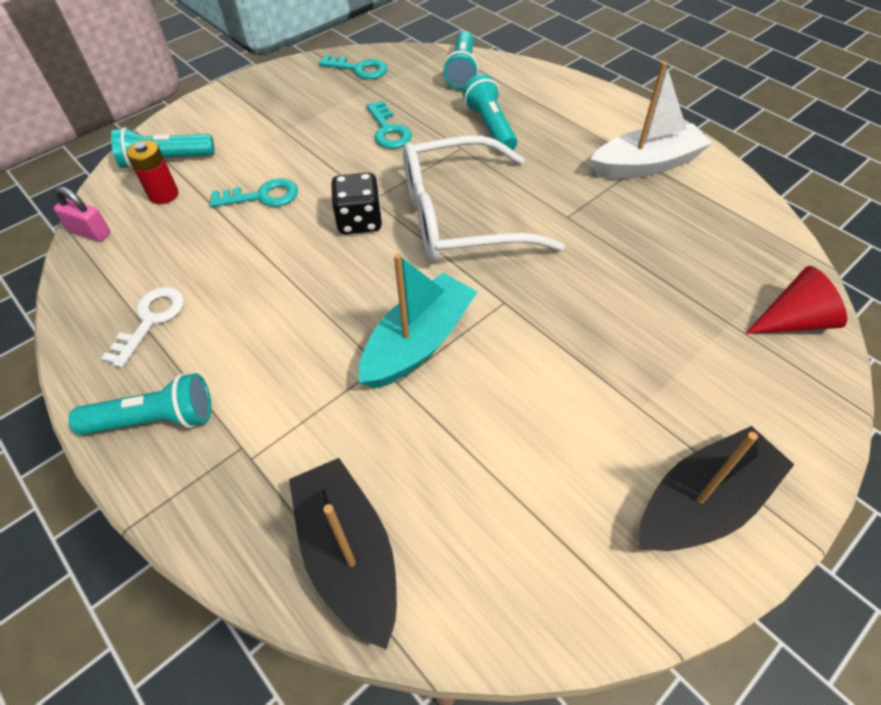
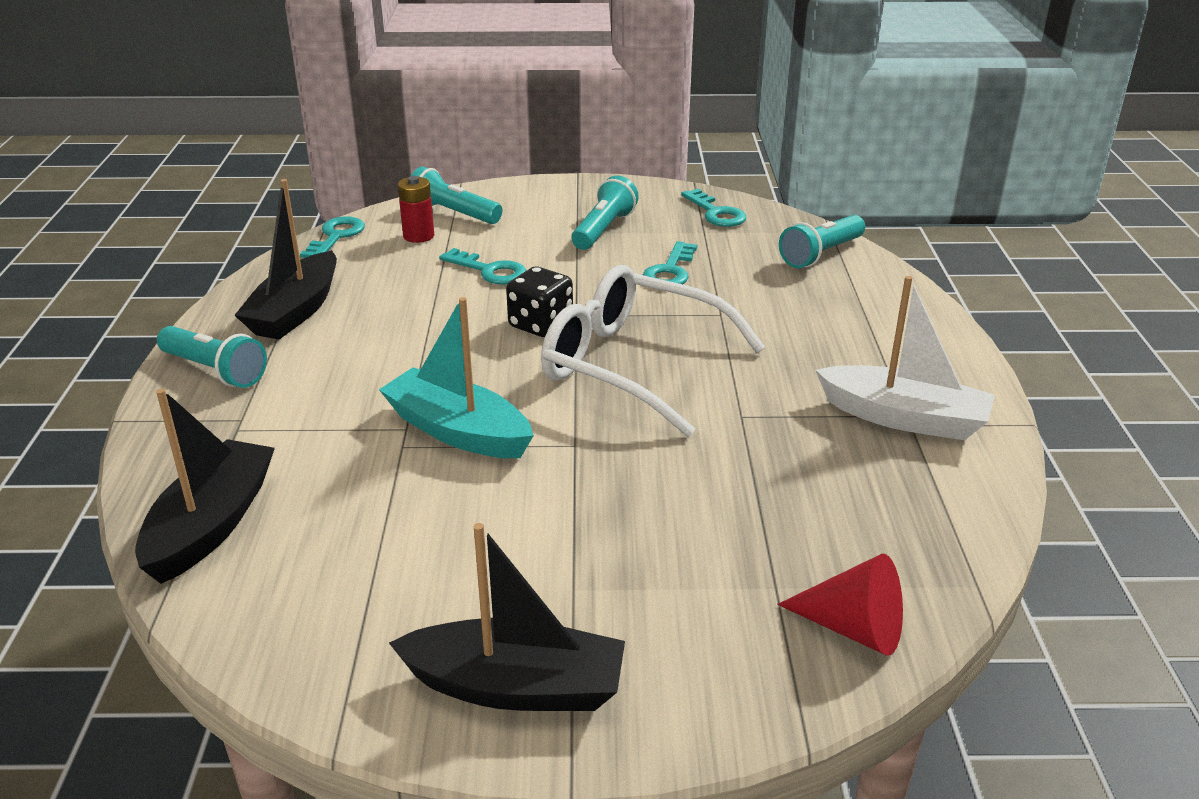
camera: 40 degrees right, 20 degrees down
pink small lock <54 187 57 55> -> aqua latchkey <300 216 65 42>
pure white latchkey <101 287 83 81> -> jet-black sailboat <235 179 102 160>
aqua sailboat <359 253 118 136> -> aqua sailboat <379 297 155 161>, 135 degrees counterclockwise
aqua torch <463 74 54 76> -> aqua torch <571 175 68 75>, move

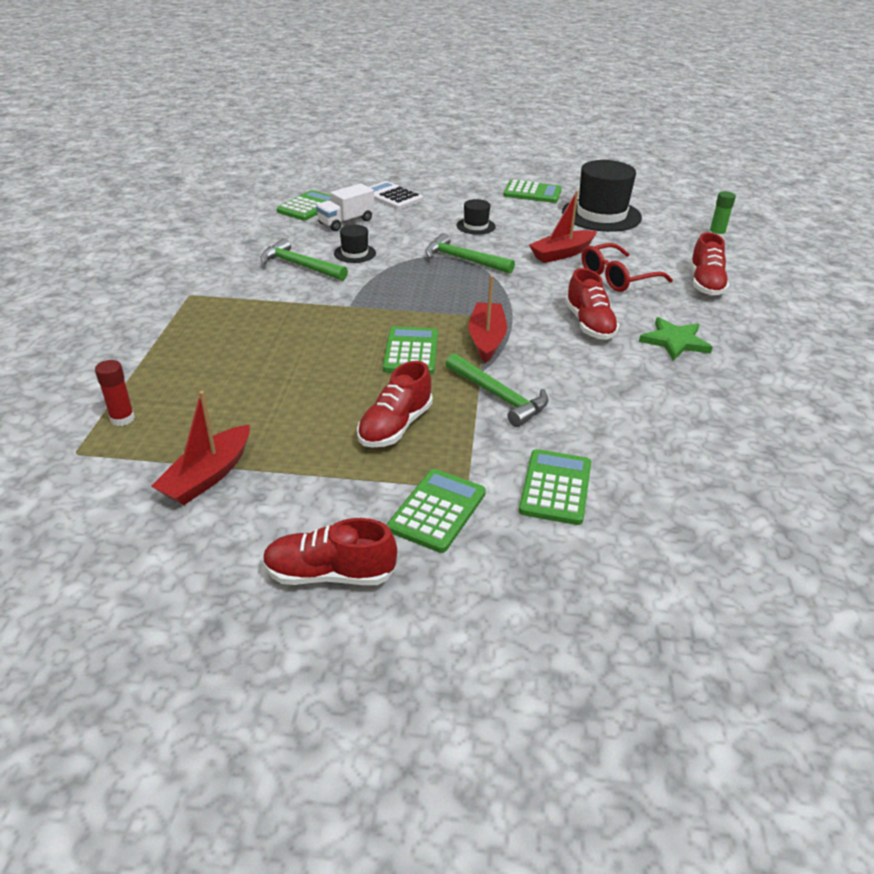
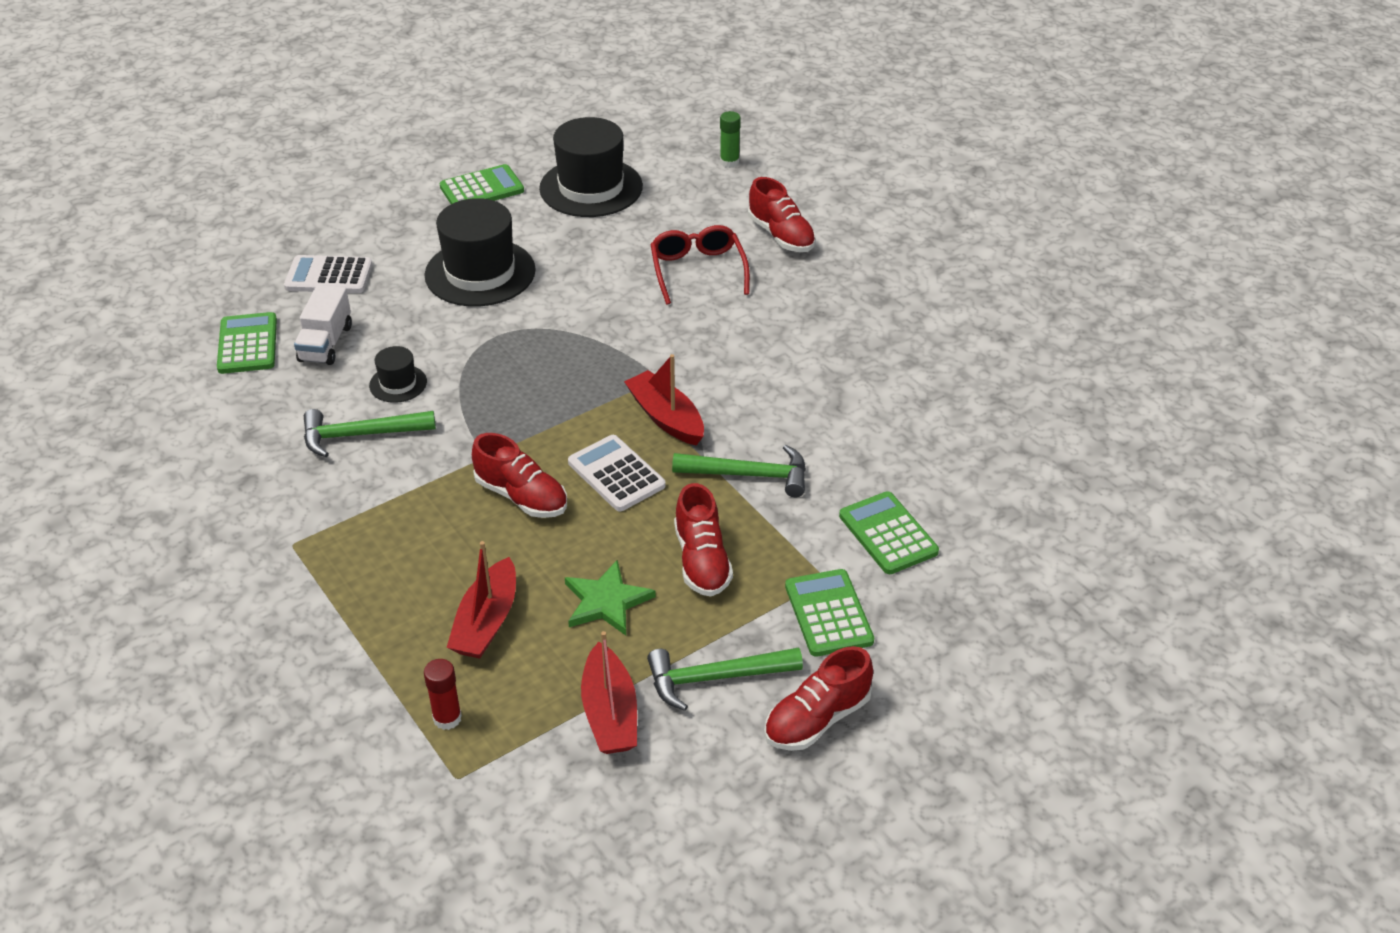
camera: 40 degrees left, 5 degrees up
emerald pocket calculator <383 326 55 49> -> pure white pocket calculator <568 435 98 77>
emerald carpenter's hammer <425 233 90 41> -> emerald carpenter's hammer <647 648 156 63>, move
jet-black top hat <457 199 39 36> -> jet-black top hat <424 198 112 108>, x2.09
crimson sailboat <529 190 68 73> -> crimson sailboat <446 541 70 118>, move
crimson sneaker <565 268 54 72> -> crimson sneaker <472 433 95 85>, move
crimson glasses <582 243 91 49> -> crimson glasses <650 225 100 80>, 150 degrees clockwise
emerald five-pointed star <639 317 74 44> -> emerald five-pointed star <565 560 91 75>, move

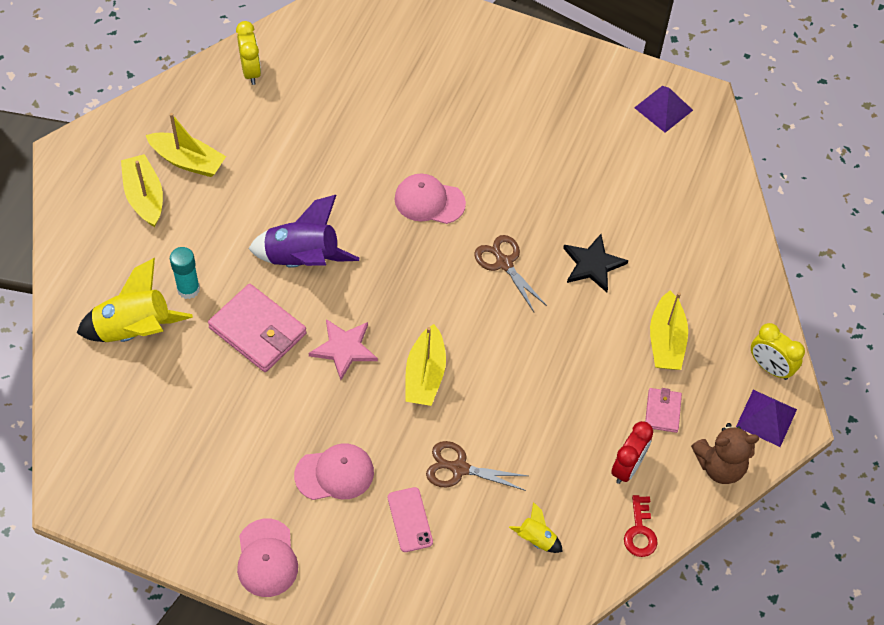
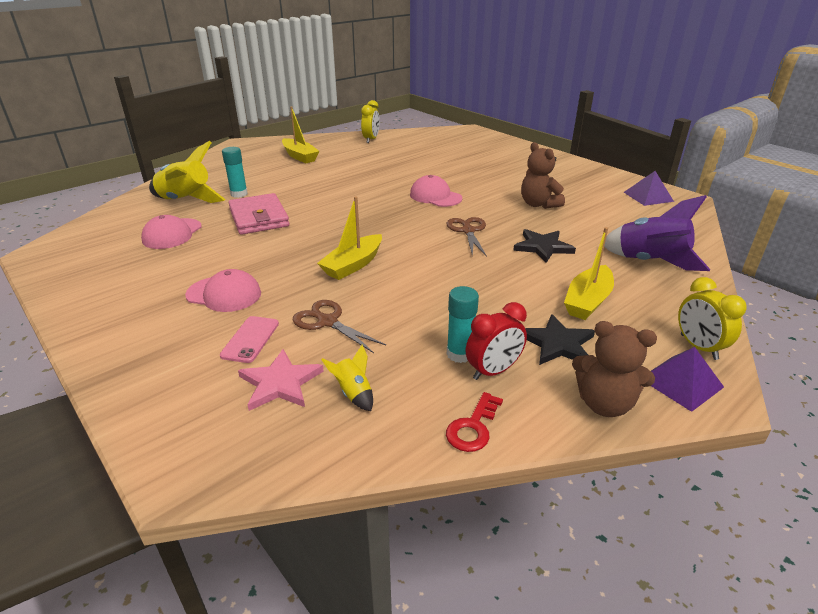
camera: 30 degrees right, 25 degrees down
bright yellow sailboat <121 154 42 73> -> none
pink baseball cap <237 519 61 78> -> pink baseball cap <141 215 61 34>, move
royal purple toy rocket <249 195 110 72> -> royal purple toy rocket <604 195 106 76>, move
pink five-pointed star <309 319 69 61> -> pink five-pointed star <238 349 86 62>, move
pink wallet <645 388 37 45> -> jet-black five-pointed star <525 314 70 51>
none -> aqua stick of glue <447 286 32 77>
none -> brown teddy bear <521 142 44 67>

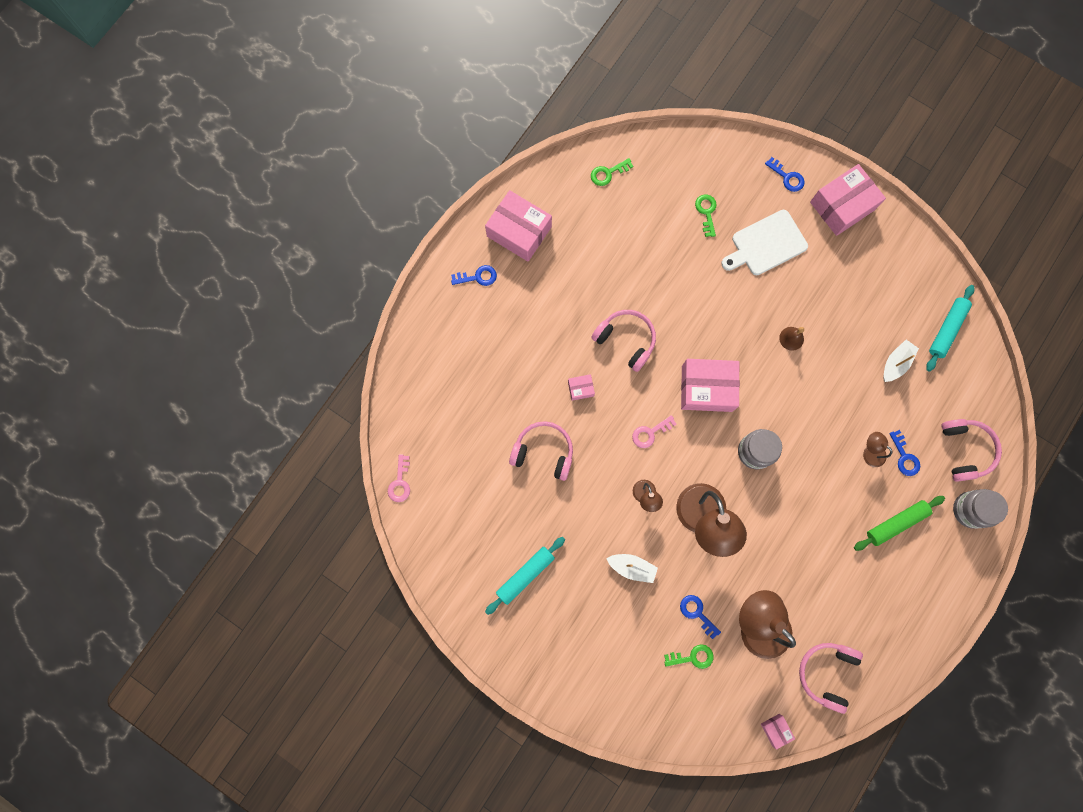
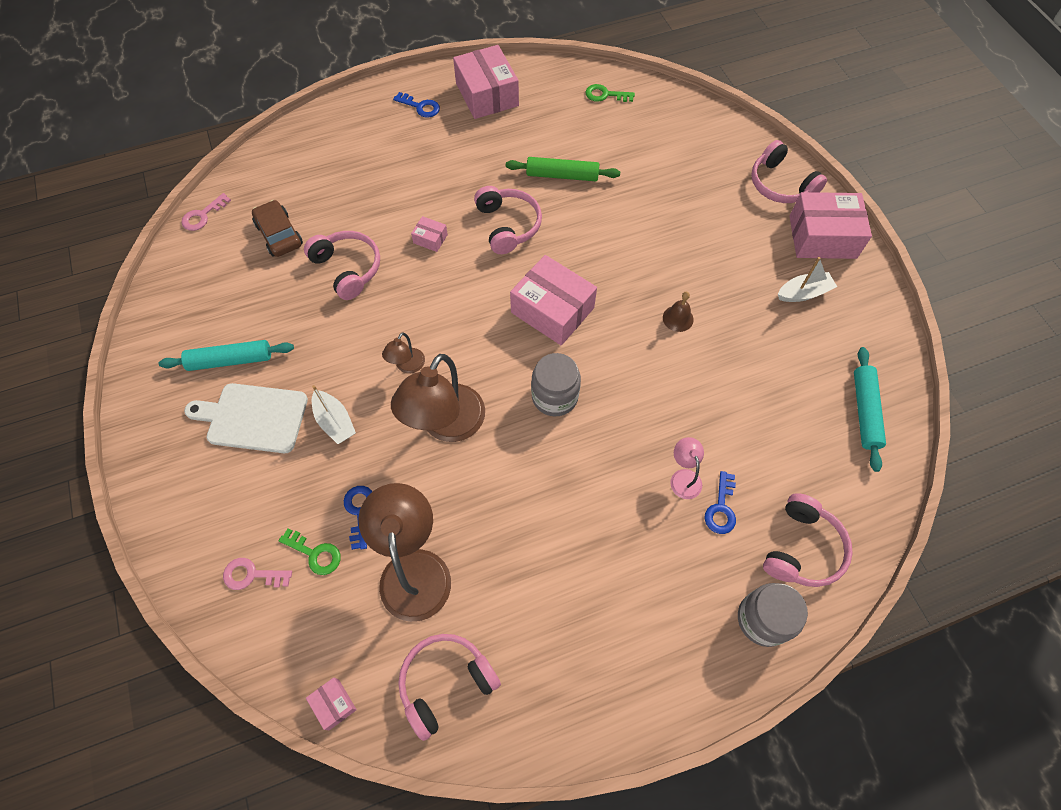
camera: 35 degrees right, 15 degrees down
pink latchkey <632 415 44 33> -> pink latchkey <223 558 69 32>, move
emerald latchkey <695 195 22 42> -> none
pure white bread board <721 210 87 65> -> pure white bread board <184 383 124 70>, move
pink package <761 714 34 36> -> pink package <306 678 51 52>, 45 degrees counterclockwise
cobalt latchkey <765 157 40 35> -> pink headset <751 140 76 63>
emerald rolling pin <854 496 91 55> -> emerald rolling pin <506 157 114 24>, move
brown lamp <863 432 30 35> -> pink lamp <670 437 34 62>
pure white sailboat <883 340 36 42> -> pure white sailboat <778 257 59 45>, move
aqua rolling pin <926 285 48 86> -> aqua rolling pin <854 347 32 125>, 60 degrees counterclockwise
none -> brown automobile <252 200 51 57>

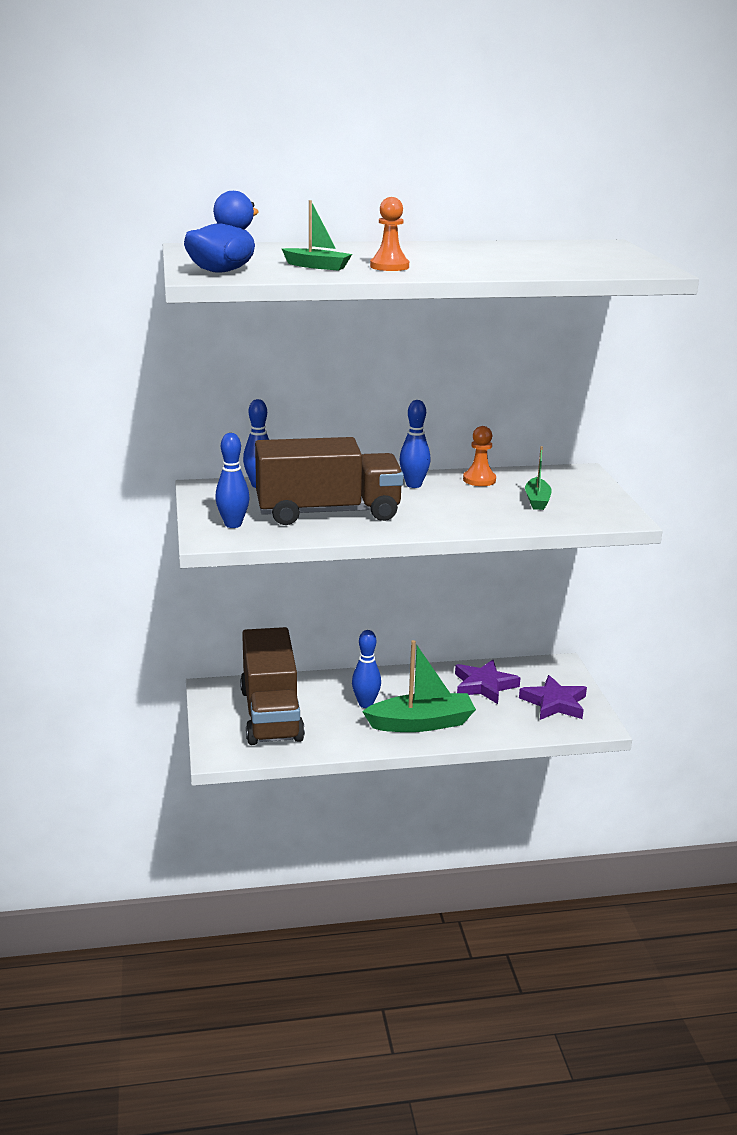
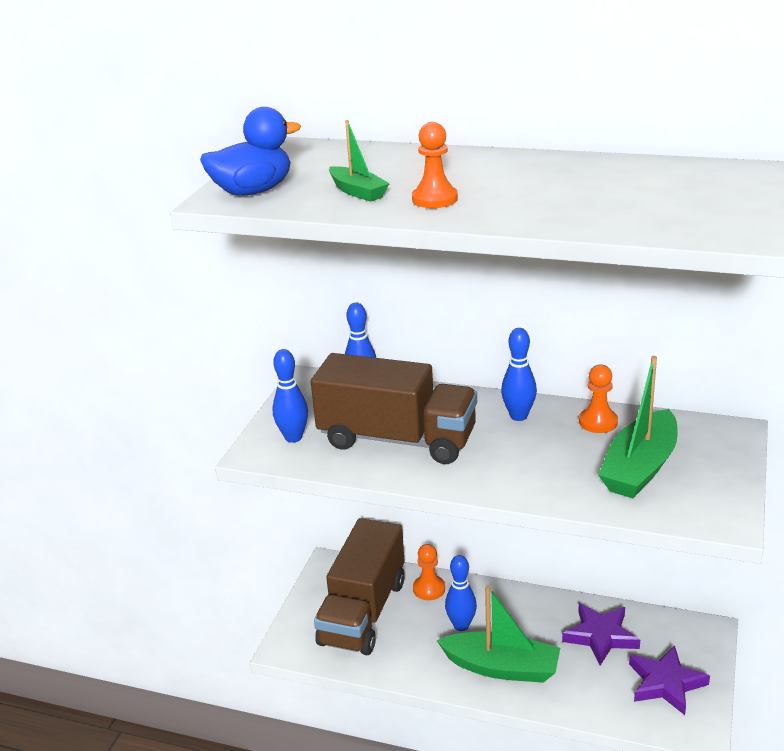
camera: 30 degrees right, 5 degrees up
emerald sailboat <525 446 27 64> -> emerald sailboat <598 356 80 142>, x1.84
none -> bright orange pawn <413 544 32 56>

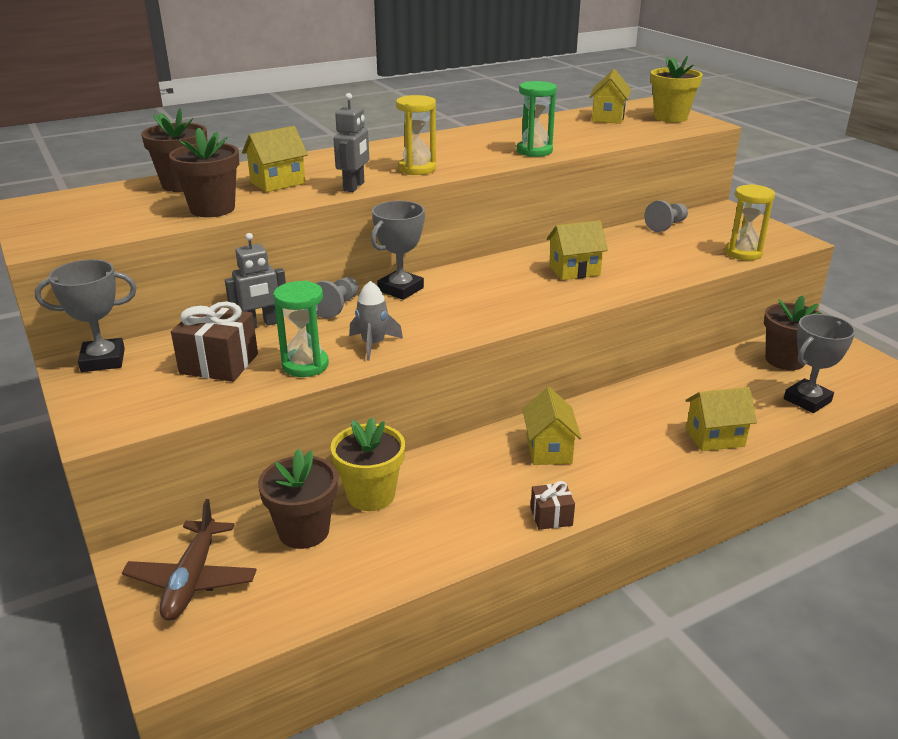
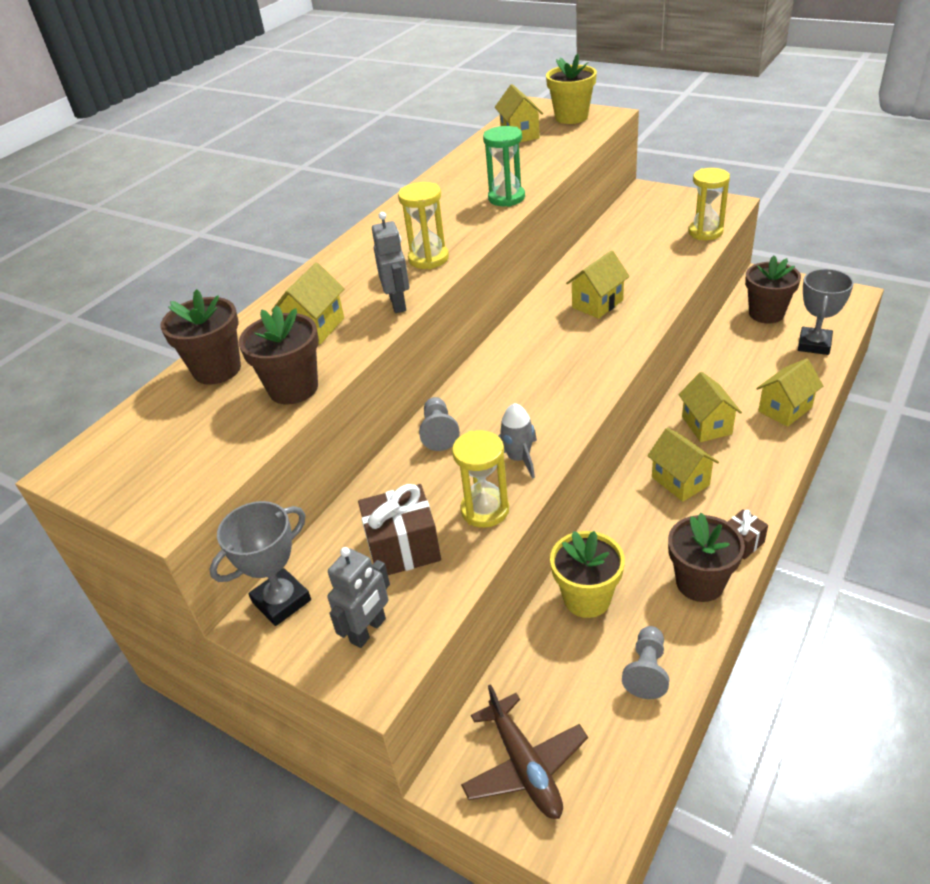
camera: 25 degrees left, 10 degrees up
grey robot figure <225 233 61 95> -> grey robot figure <327 547 63 101>, move
brown potted plant <258 449 80 100> -> brown potted plant <668 513 77 89>, move
emerald sandglass <273 280 56 97> -> bright yellow sandglass <452 430 57 98>
grey award cup <371 201 54 99> -> none
grey pawn <644 200 44 32> -> grey pawn <622 626 47 73>, move
none -> bright yellow cottage <678 372 64 70>

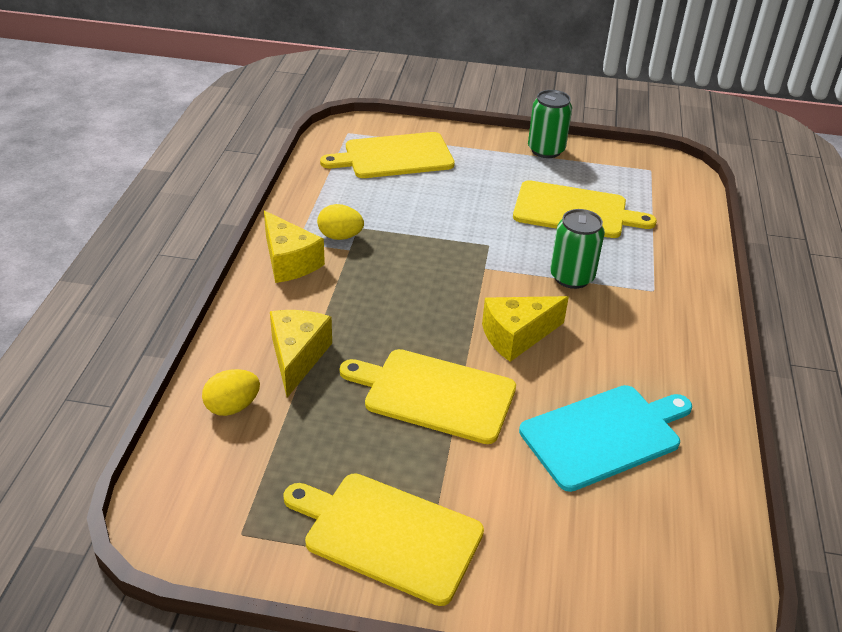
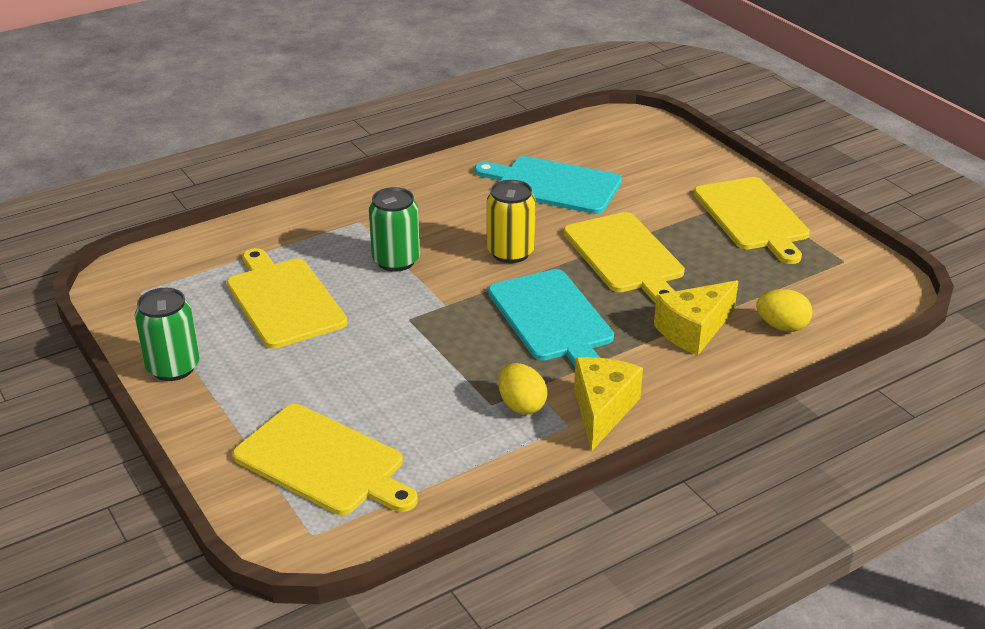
camera: 130 degrees left, 5 degrees down
bright yellow cheese <482 296 87 66> -> bright yellow soda can <487 180 49 83>
none -> aqua bread board <488 269 126 97>

